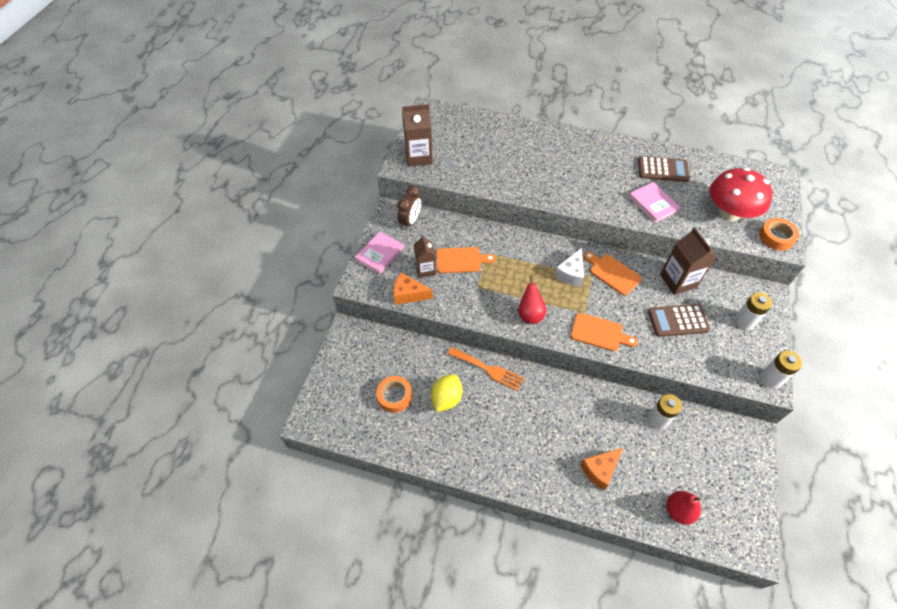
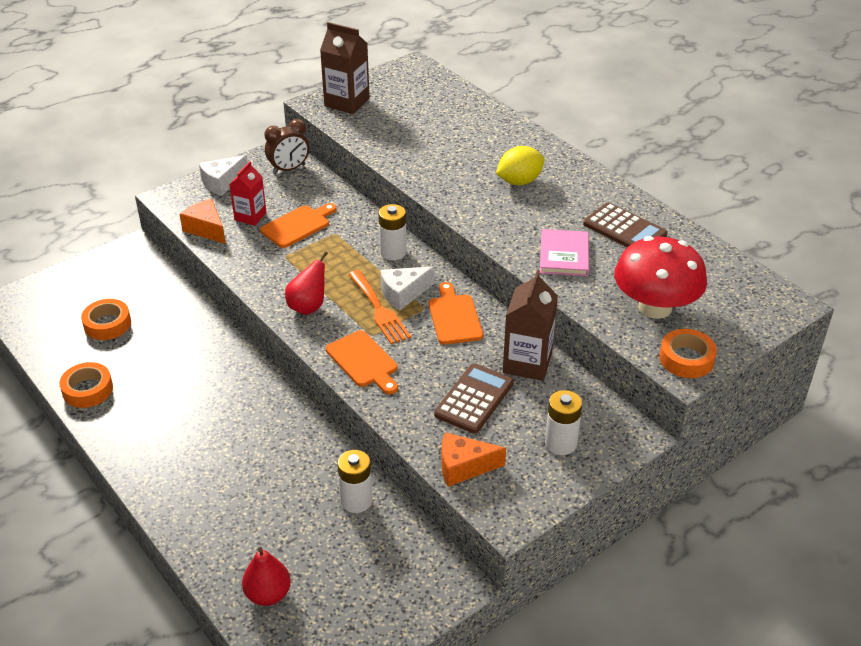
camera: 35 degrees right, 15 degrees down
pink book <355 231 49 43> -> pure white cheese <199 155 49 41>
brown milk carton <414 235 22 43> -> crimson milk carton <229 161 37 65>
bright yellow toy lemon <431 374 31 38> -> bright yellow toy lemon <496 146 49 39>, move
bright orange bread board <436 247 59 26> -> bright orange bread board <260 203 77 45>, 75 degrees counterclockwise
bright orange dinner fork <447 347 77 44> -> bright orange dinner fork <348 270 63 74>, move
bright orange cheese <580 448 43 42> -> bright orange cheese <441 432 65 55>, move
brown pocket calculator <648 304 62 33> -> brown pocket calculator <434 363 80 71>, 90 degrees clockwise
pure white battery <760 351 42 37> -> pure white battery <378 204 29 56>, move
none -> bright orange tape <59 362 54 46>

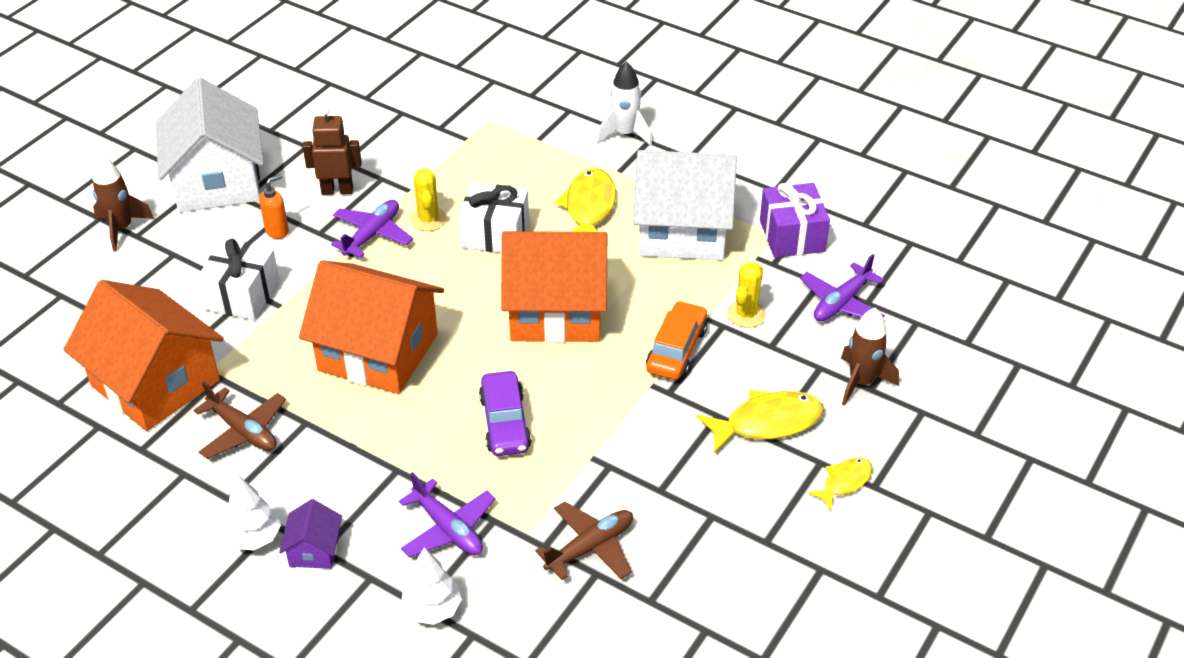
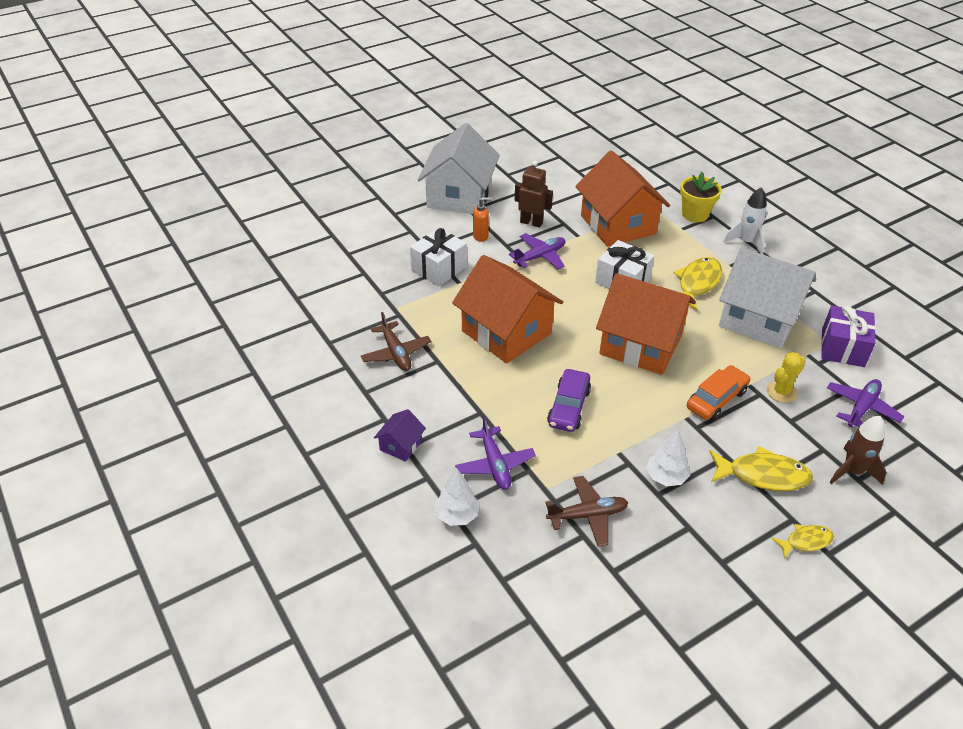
camera: 25 degrees right, 0 degrees up
bright orange cottage <63 280 161 151> -> bright orange cottage <576 151 94 96>, move
brown toy rocket <92 155 62 97> -> none
pure white fir tree <222 475 59 75> -> pure white fir tree <646 429 44 57>, move
bright yellow saguaro cactus <410 168 37 63> -> none
royal purple toy plane <800 254 85 67> -> royal purple toy plane <827 379 77 48>, 150 degrees clockwise
none -> bright yellow potted plant <680 172 42 51>

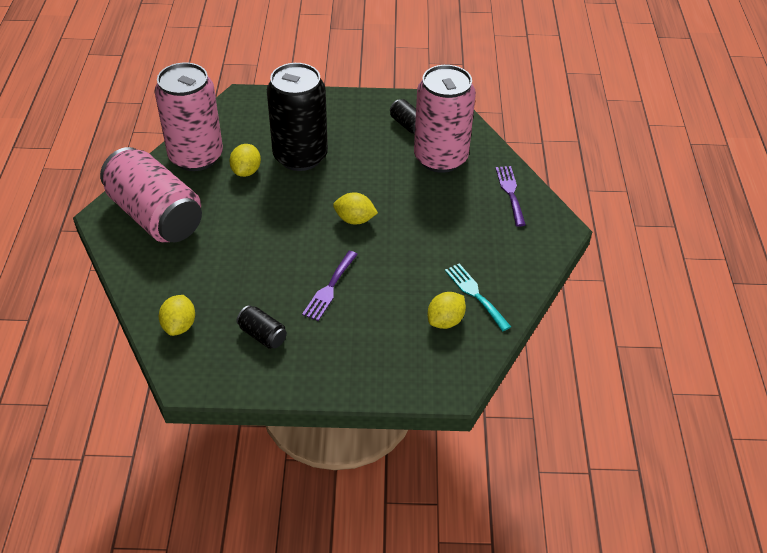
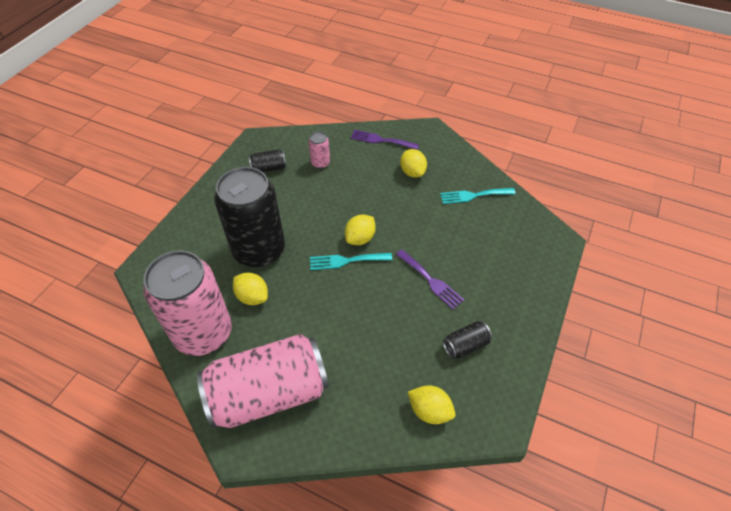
camera: 65 degrees left, 5 degrees up
pink soda can <414 65 62 108> -> pink soda can <309 132 21 37>, x0.41
bright yellow toy lemon <428 292 38 37> -> bright yellow toy lemon <400 149 27 29>, move
none -> aqua dinner fork <310 253 82 17>

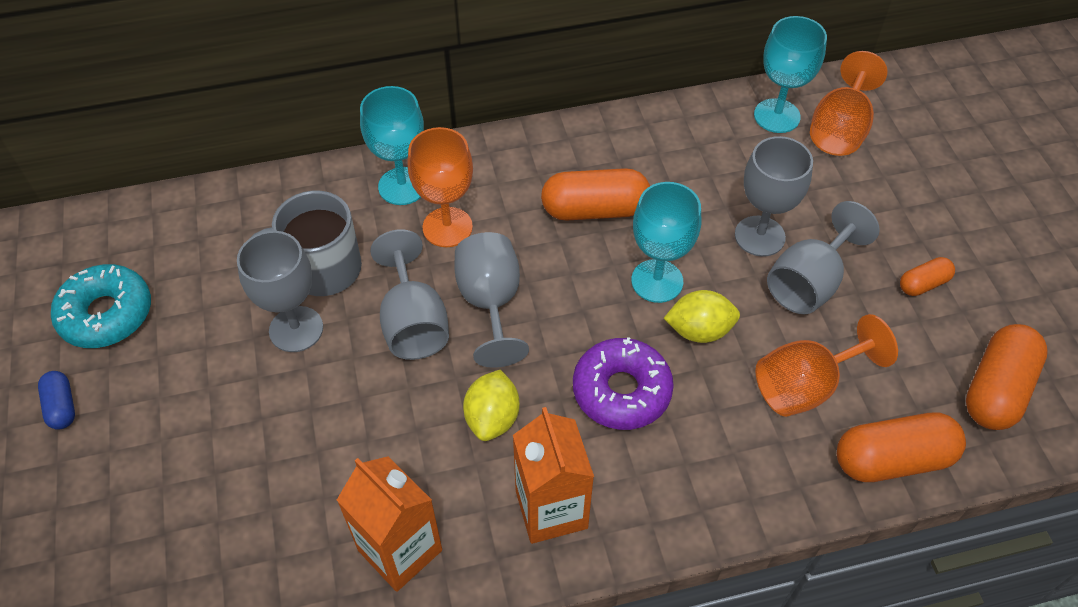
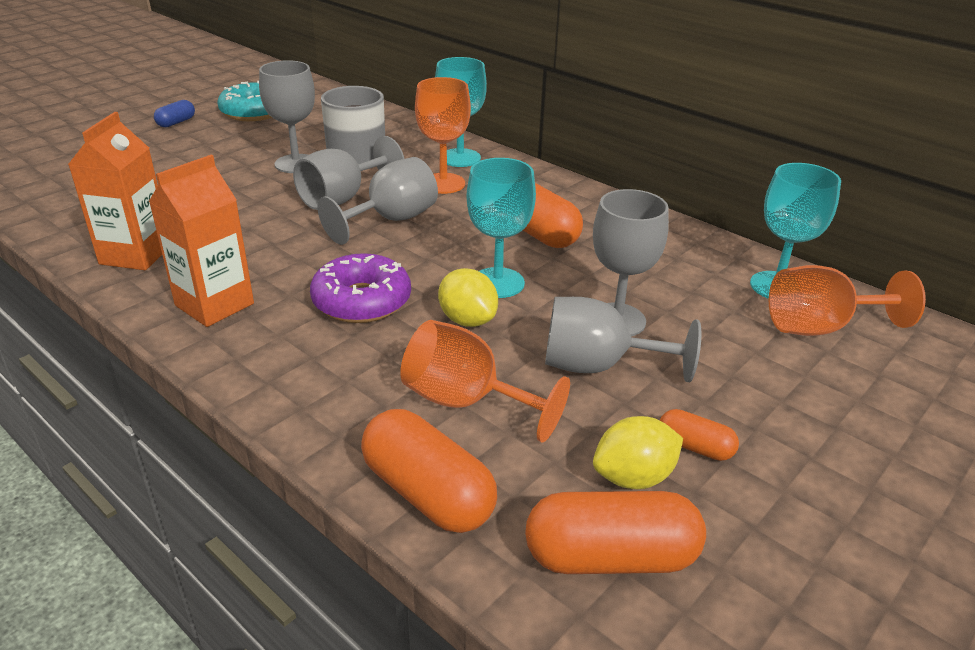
camera: 55 degrees right, 20 degrees down
bright yellow toy lemon <463 370 57 71> -> bright yellow toy lemon <593 416 90 73>, move

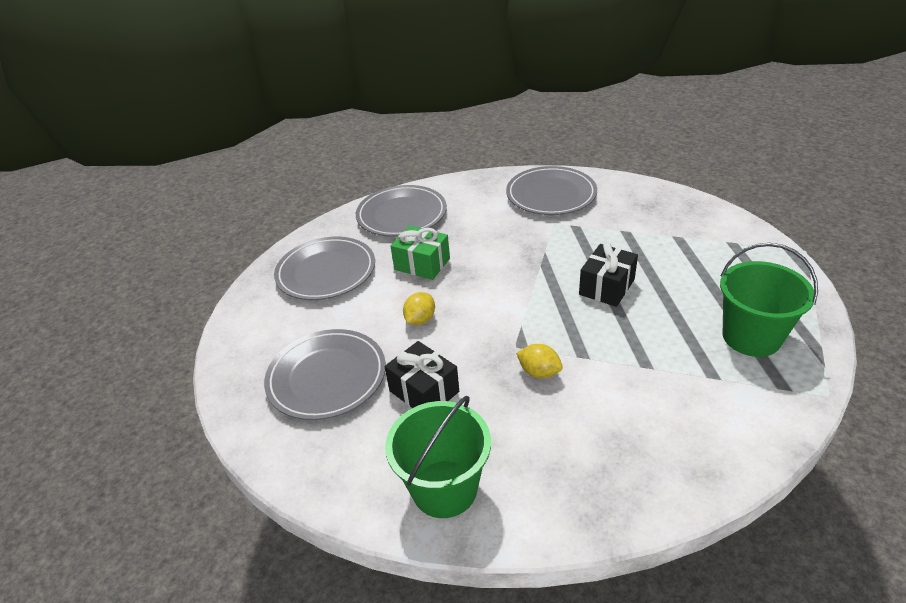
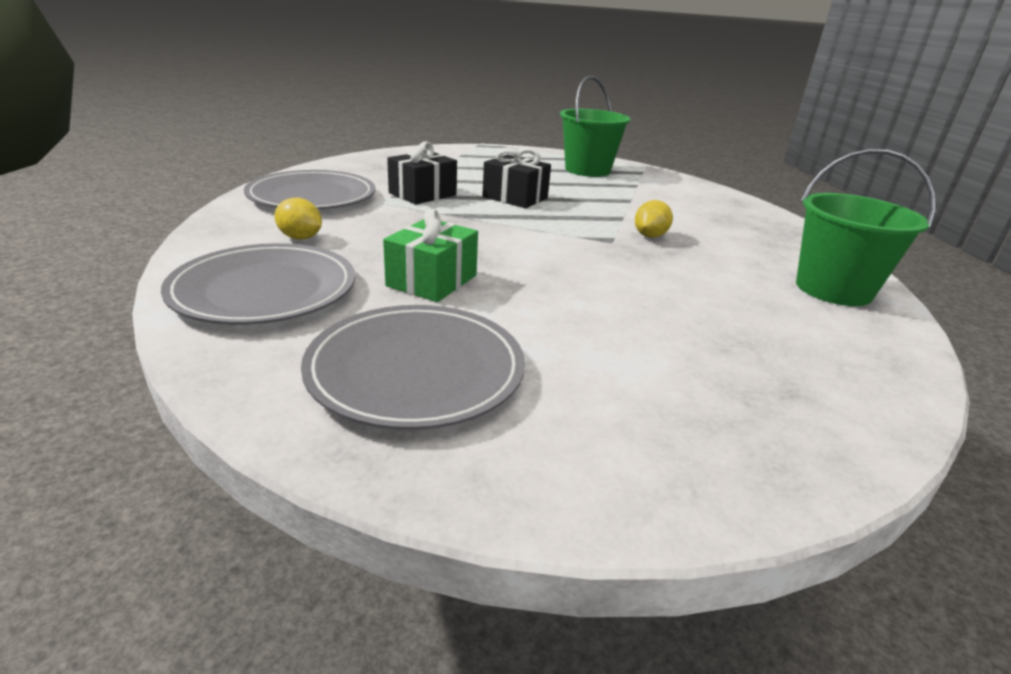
camera: 95 degrees left, 10 degrees down
grey plate <264 329 122 91> -> none
jet-black present <384 341 75 67> -> jet-black present <387 141 70 64>, move
bright yellow toy lemon <403 292 32 33> -> bright yellow toy lemon <274 198 48 42>, move

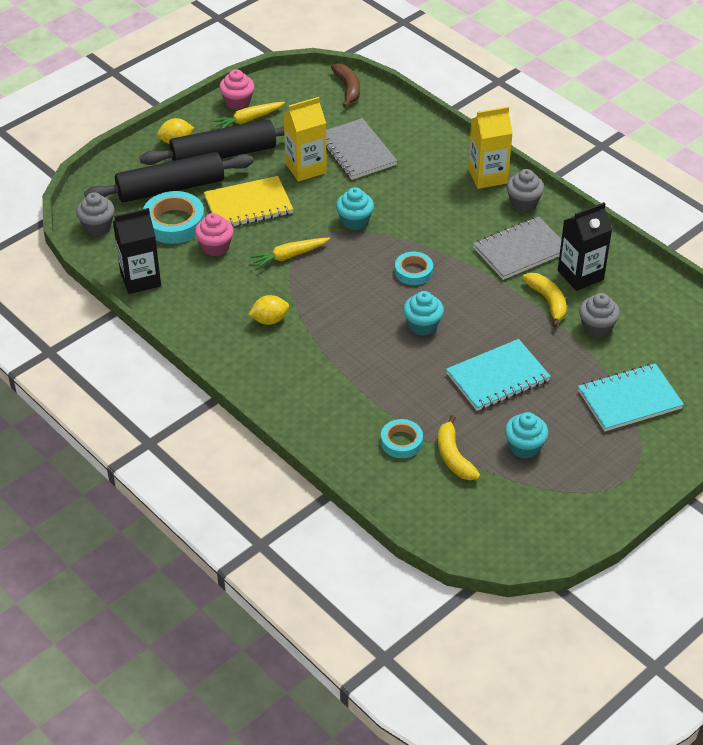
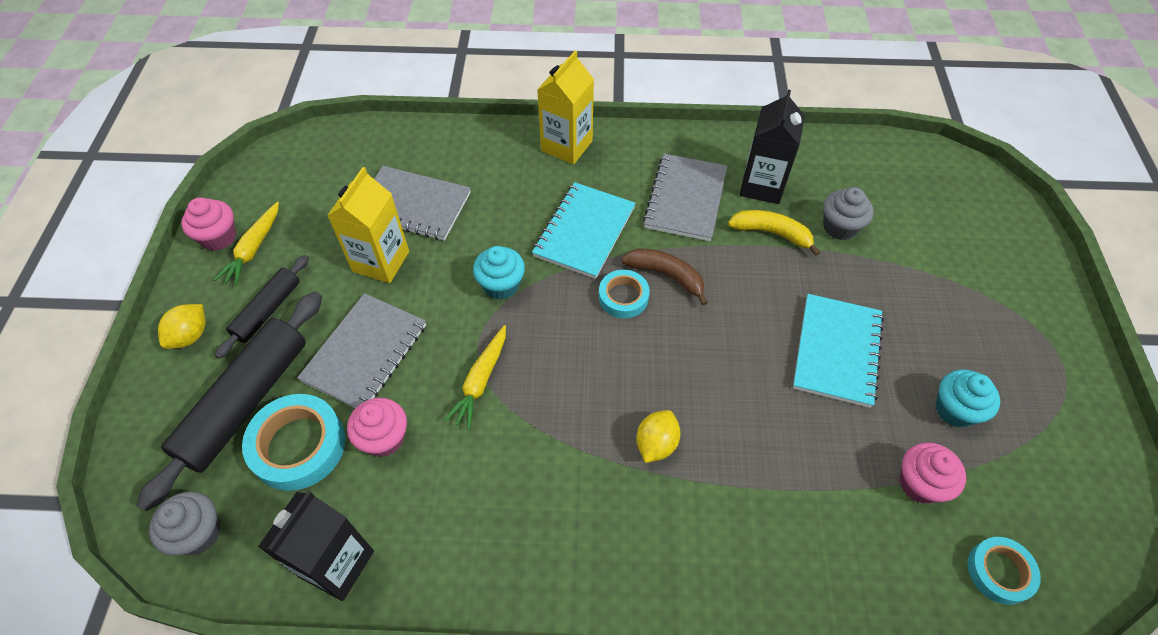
camera: 45 degrees left, 10 degrees up
jet-black rolling pin <140 119 144 46> -> jet-black rolling pin <215 255 94 104>, x0.56
bright yellow exercise book <204 176 89 50> -> grey exercise book <297 293 129 115>
bright yellow toy lemon <248 295 41 30> -> bright yellow toy lemon <636 410 45 53>, move
brown banana fruit <331 63 29 45> -> brown banana fruit <622 248 86 58>, move
aqua tape <381 419 42 39> -> aqua tape <968 537 73 68>, move
aqua cupcake <403 291 41 45> -> none
bright yellow banana fruit <438 415 42 65> -> pink cupcake <900 442 66 62>
grey cupcake <506 169 38 43> -> none
aqua exercise book <578 363 106 68> -> aqua exercise book <532 182 104 97>, move

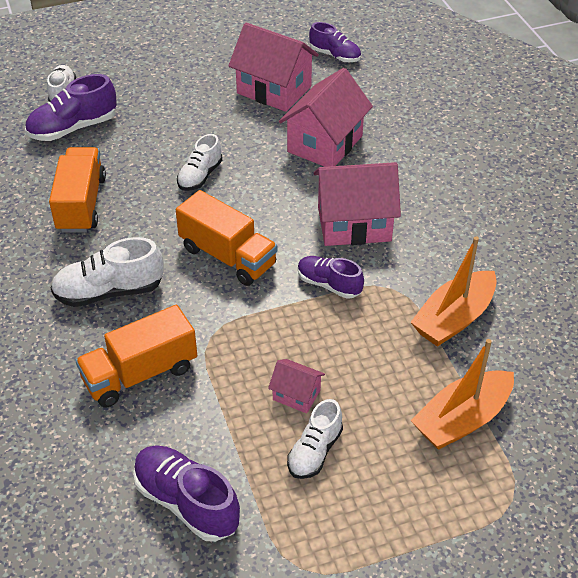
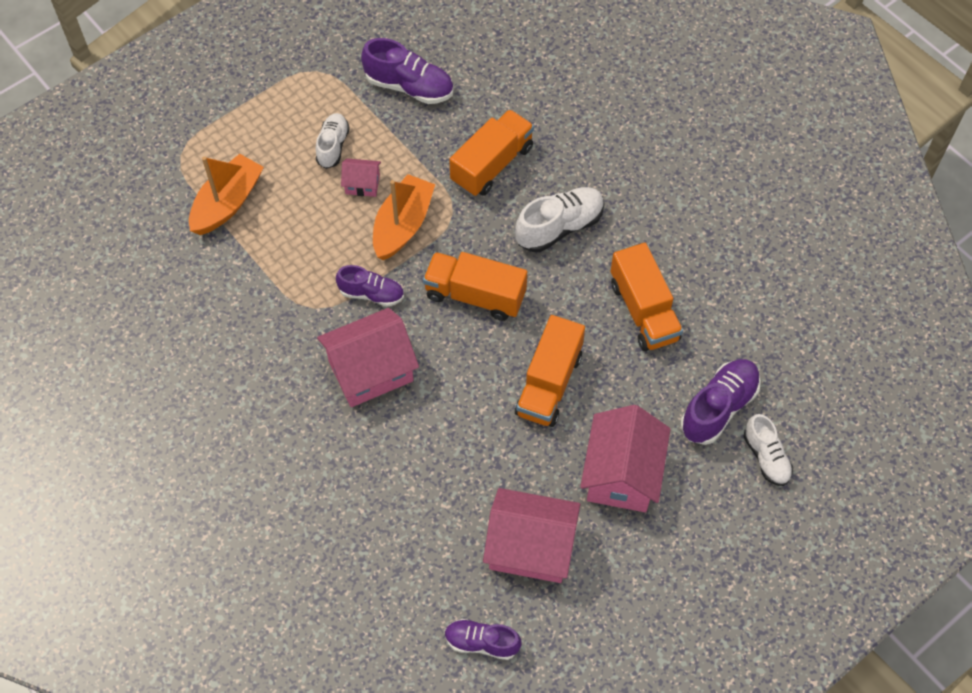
camera: 160 degrees right, 15 degrees up
pure white sneaker <177 134 45 57> -> bright orange toy truck <515 315 70 112>
pink cottage <279 68 94 99> -> pink cottage <580 405 91 107>, move
bright orange sailboat <411 236 86 111> -> bright orange sailboat <373 174 62 86>, move

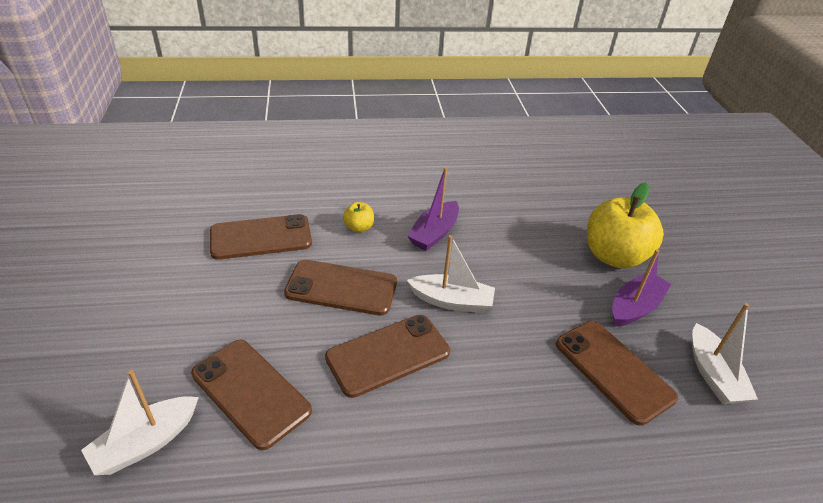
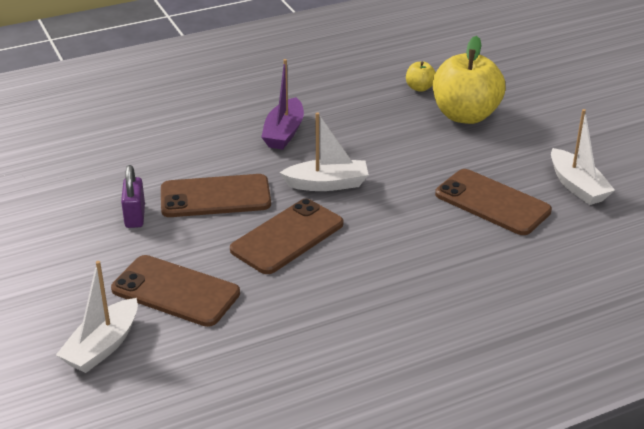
camera: 15 degrees left, 5 degrees down
brown mobile phone <210 214 102 46> -> none
bright yellow toy apple <343 202 31 31> -> bright yellow toy apple <406 61 30 31>, move
royal purple sailboat <612 249 59 78> -> none
none -> royal purple small lock <121 165 24 63>

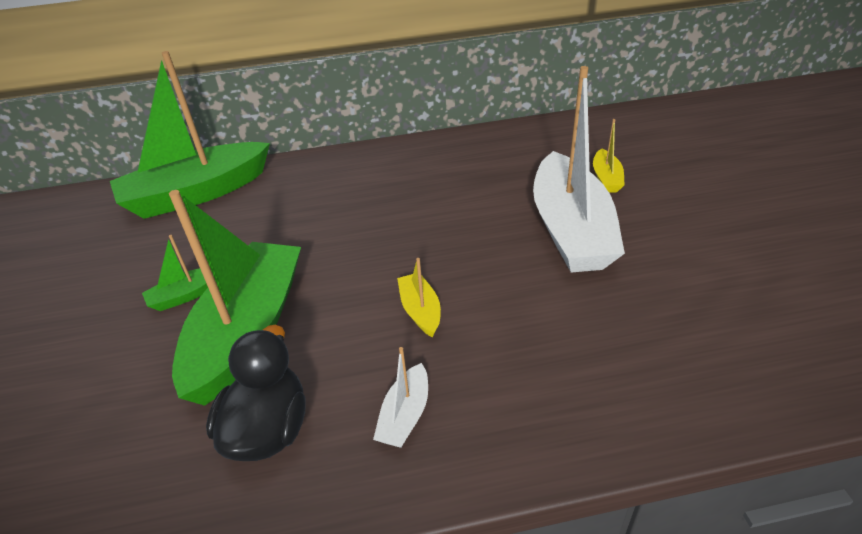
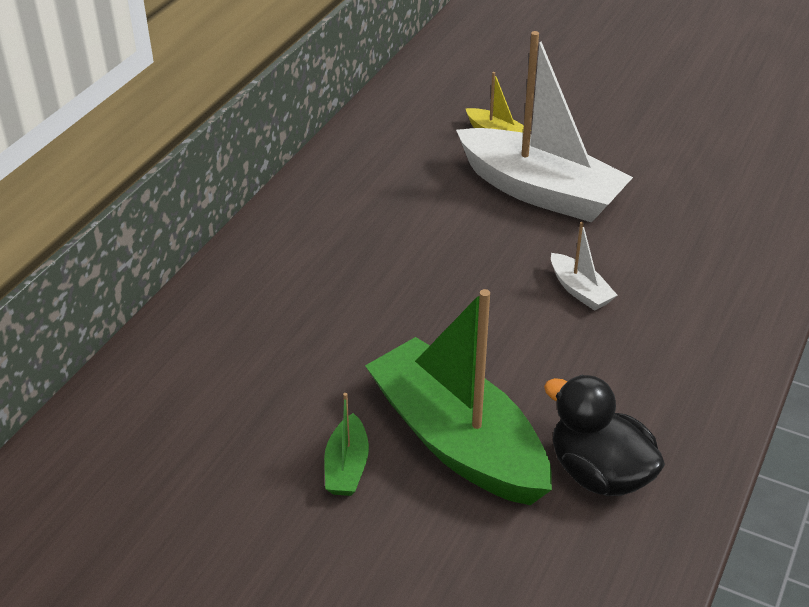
camera: 55 degrees left, 0 degrees up
emerald sailboat <110 51 160 168> -> none
pure white sailboat <373 347 55 101> -> pure white sailboat <551 222 67 89>, move
bright yellow sailboat <397 258 44 79> -> none

